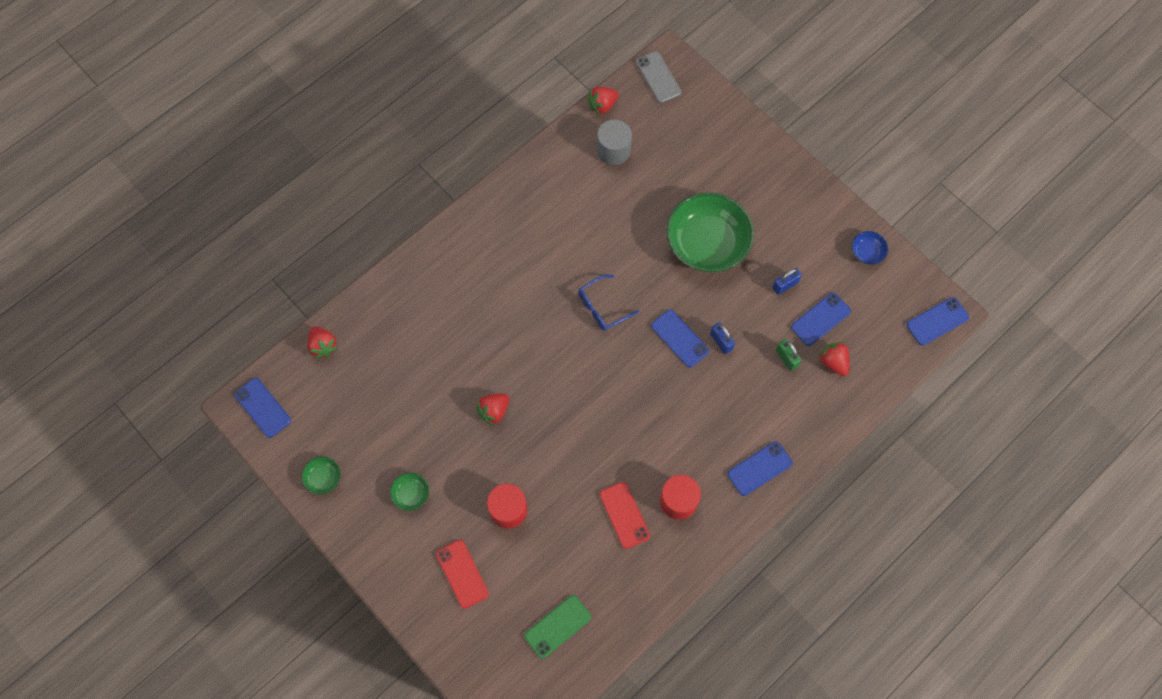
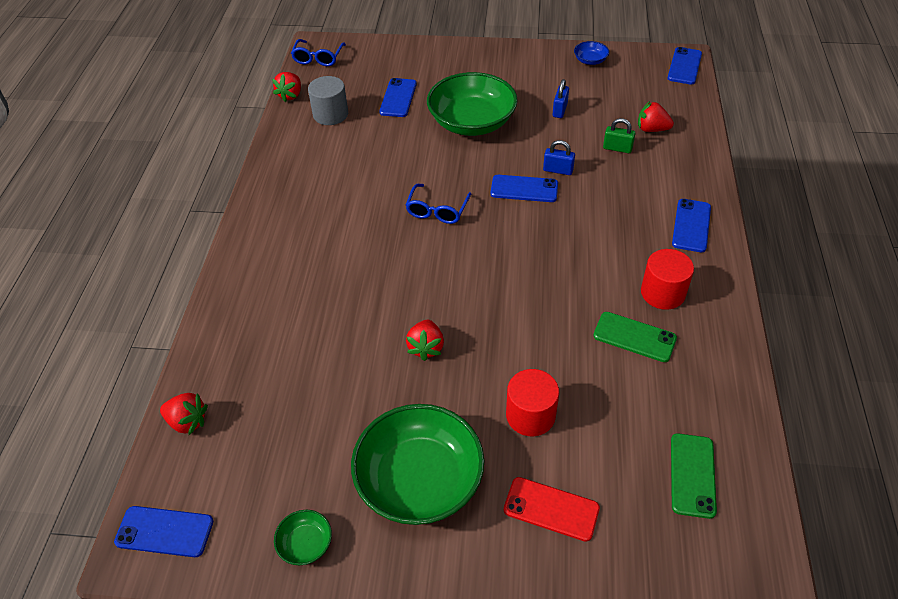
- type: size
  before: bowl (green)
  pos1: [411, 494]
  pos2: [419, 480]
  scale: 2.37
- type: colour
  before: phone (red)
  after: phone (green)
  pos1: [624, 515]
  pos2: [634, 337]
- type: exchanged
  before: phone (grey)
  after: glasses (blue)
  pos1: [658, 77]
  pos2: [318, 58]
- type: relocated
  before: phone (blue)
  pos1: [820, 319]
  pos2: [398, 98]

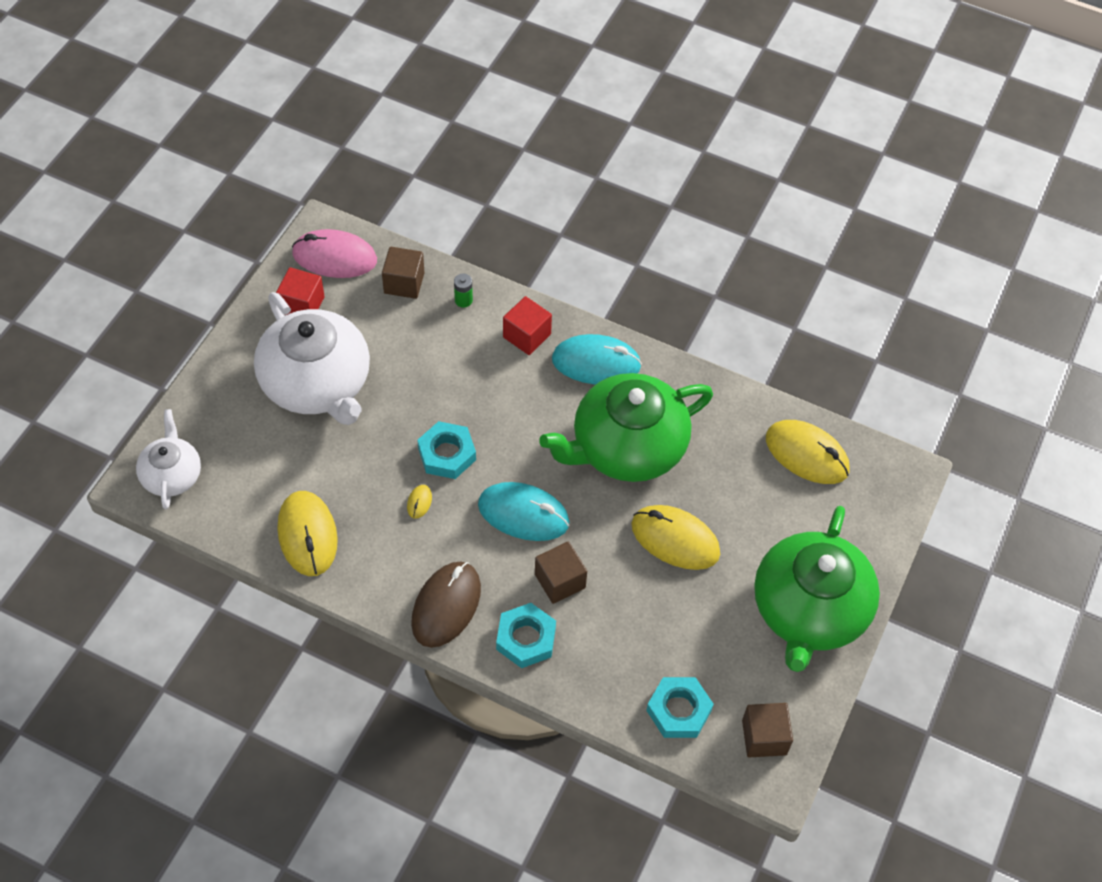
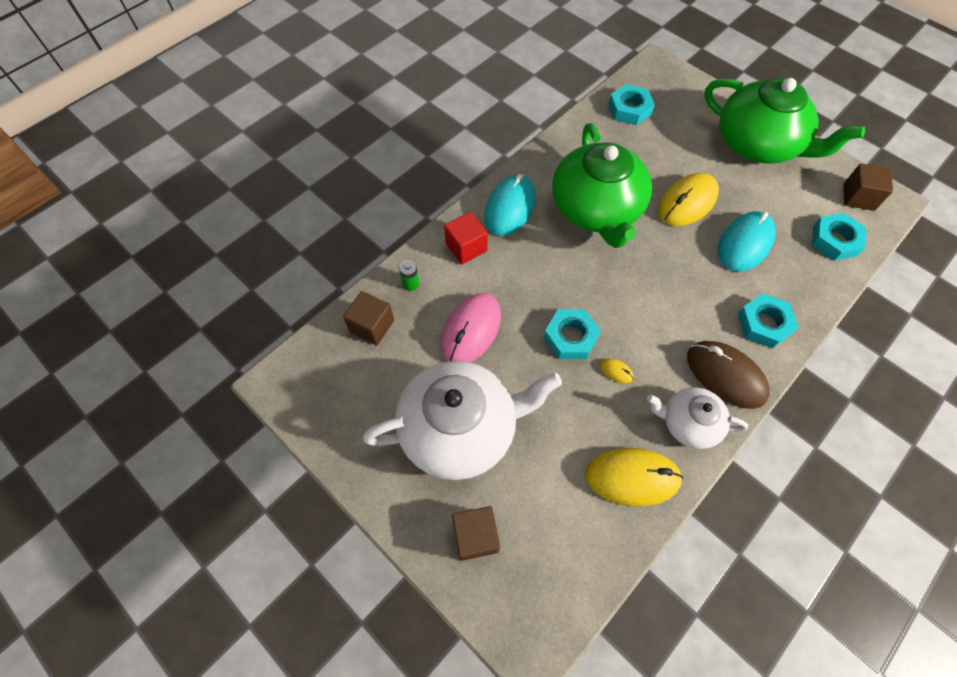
- type: relocated
  before: teapot (white)
  pos1: [172, 475]
  pos2: [688, 423]
- type: missing
  before: cube (red)
  pos1: [302, 305]
- type: relocated
  before: mouse (pink)
  pos1: [334, 257]
  pos2: [471, 330]
- type: relocated
  before: mouse (turquoise)
  pos1: [523, 514]
  pos2: [745, 243]
- type: relocated
  before: cube (brown)
  pos1: [560, 581]
  pos2: [475, 536]
- type: exchanged
  before: mouse (yellow)
  after: nut (turquoise)
  pos1: [806, 454]
  pos2: [629, 109]

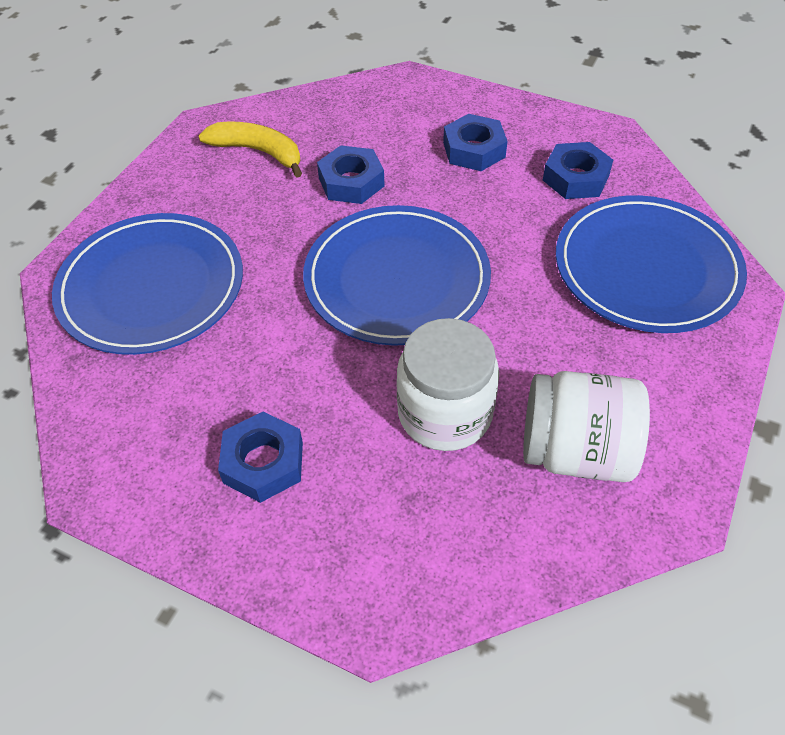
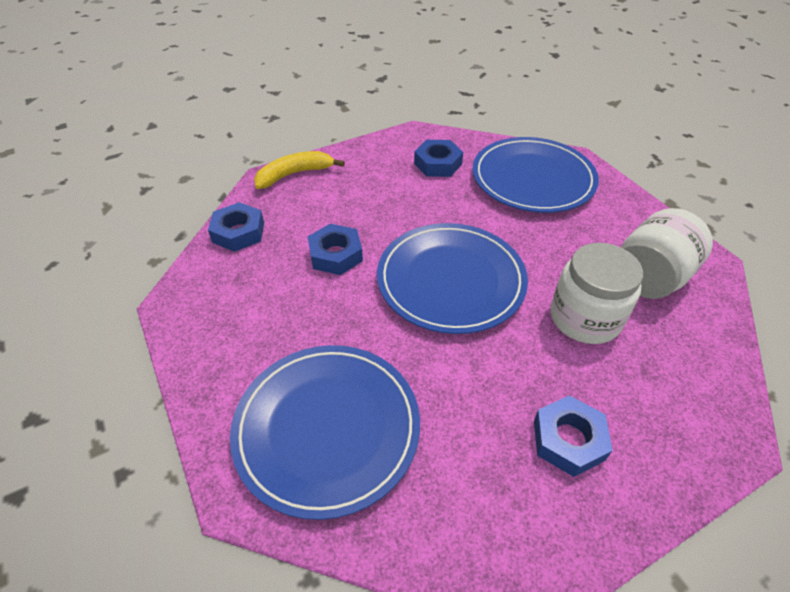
- type: relocated
  before: banana (yellow)
  pos1: [258, 152]
  pos2: [294, 174]
- type: relocated
  before: nut (blue)
  pos1: [474, 150]
  pos2: [238, 232]

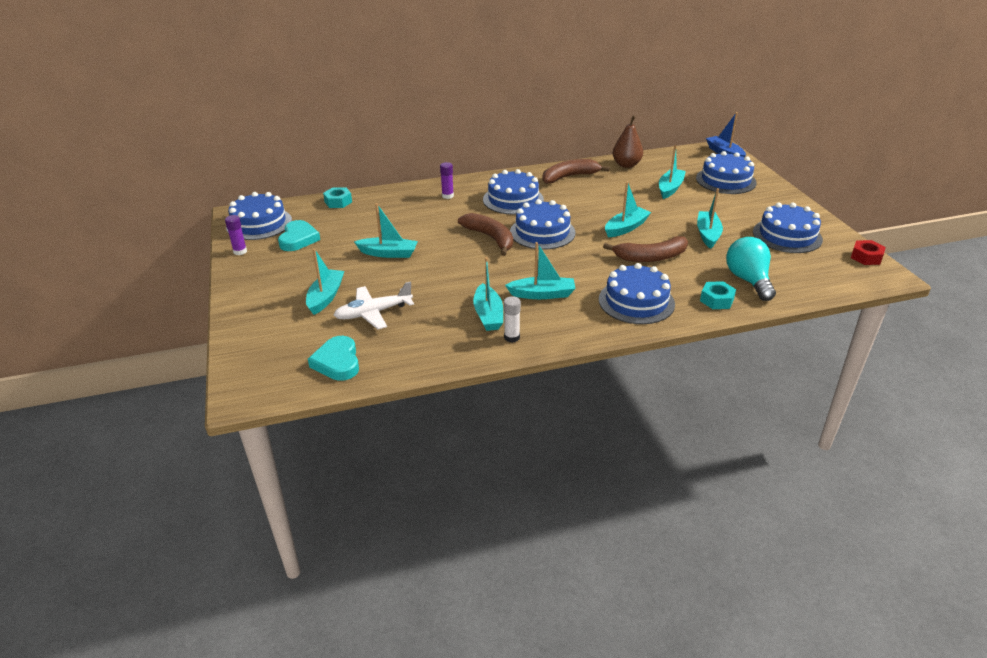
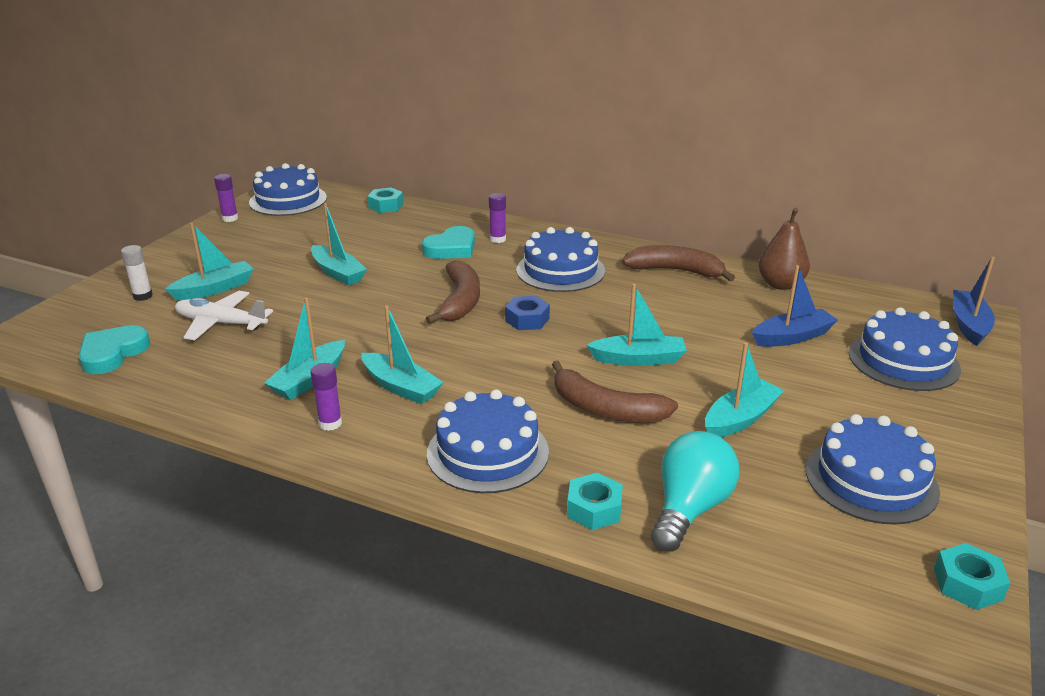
- type: relocated
  before: heart (turquoise)
  pos1: [298, 239]
  pos2: [451, 248]
- type: relocated
  before: glue stick (white)
  pos1: [512, 337]
  pos2: [143, 296]
- type: exchanged
  before: cake (blue)
  after: nut (blue)
  pos1: [542, 232]
  pos2: [527, 319]
- type: colour
  before: boat (turquoise)
  after: boat (blue)
  pos1: [670, 188]
  pos2: [792, 337]
- type: colour
  before: nut (red)
  after: nut (turquoise)
  pos1: [866, 257]
  pos2: [967, 584]
- type: appeared
  after: glue stick (purple)
  pos2: [330, 423]

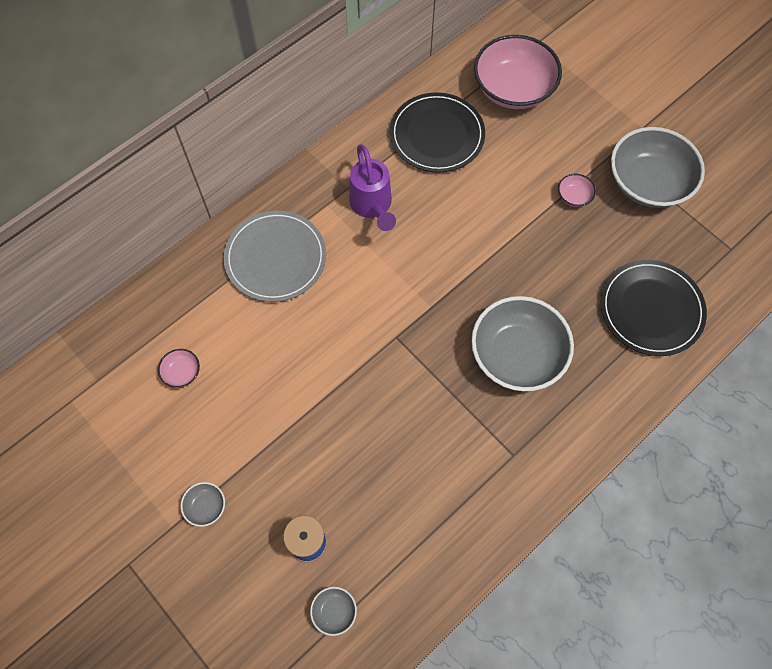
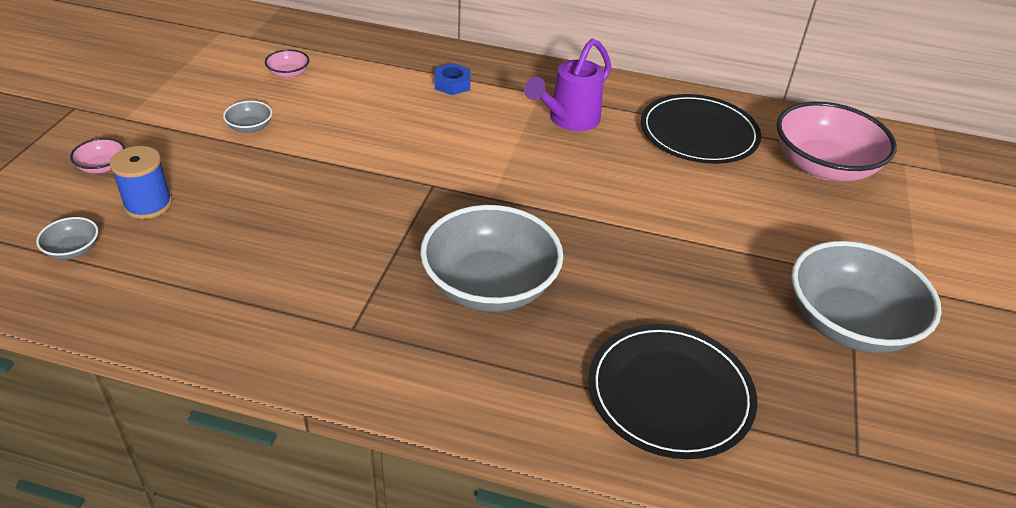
- type: relocated
  before: bowl (grey)
  pos1: [205, 506]
  pos2: [250, 127]
- type: exchanged
  before: plate (grey)
  after: nut (blue)
  pos1: [275, 258]
  pos2: [452, 84]
- type: relocated
  before: bowl (pink)
  pos1: [574, 196]
  pos2: [102, 167]

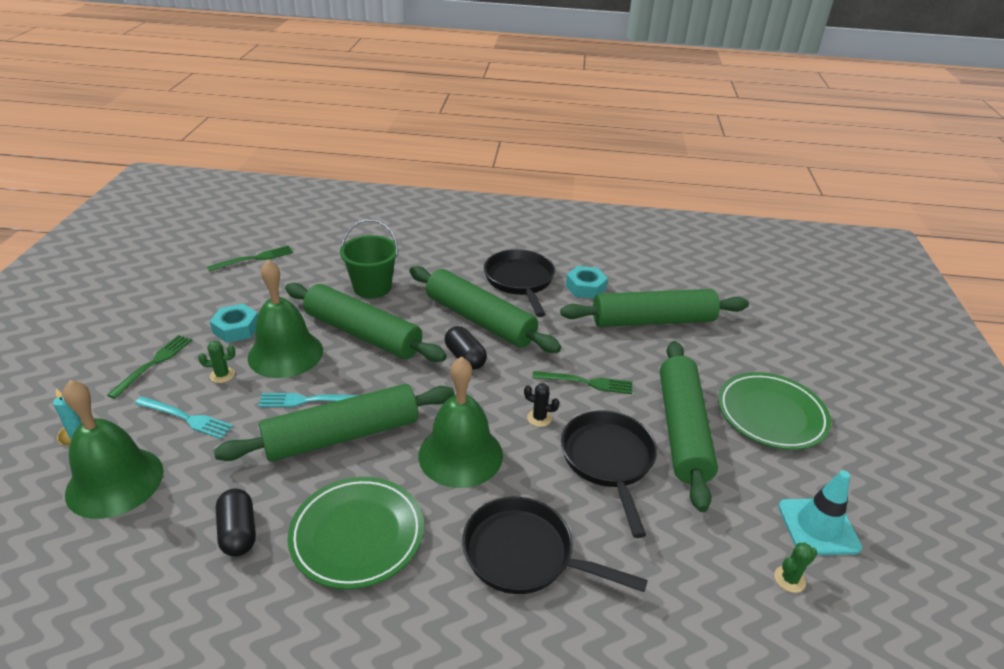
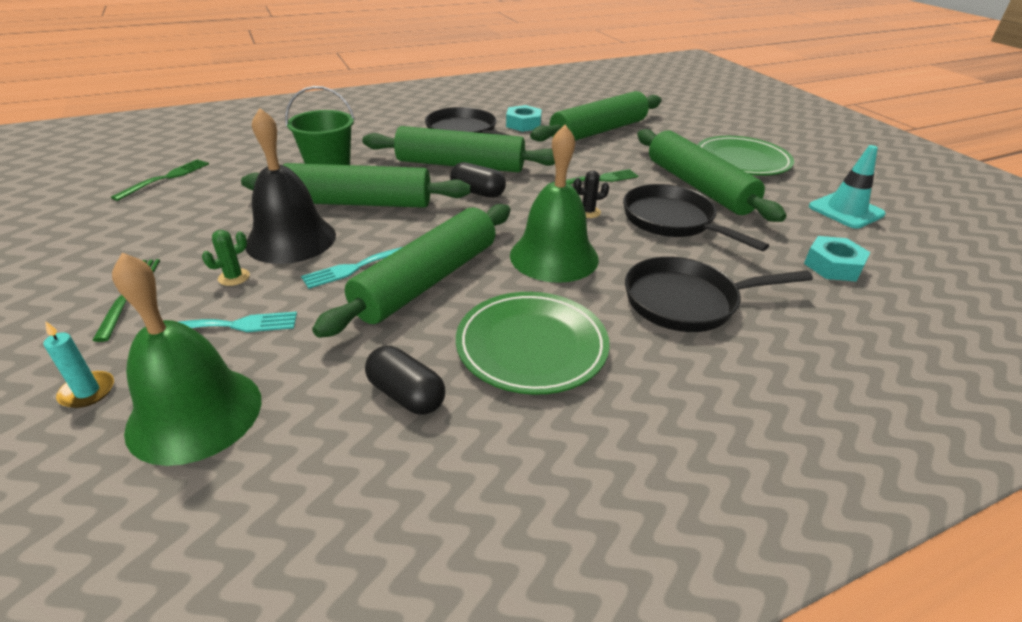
- type: relocated
  before: nut (turquoise)
  pos1: [236, 328]
  pos2: [833, 266]
- type: colour
  before: bell (green)
  after: bell (black)
  pos1: [285, 353]
  pos2: [291, 239]
- type: missing
  before: cactus (green)
  pos1: [789, 579]

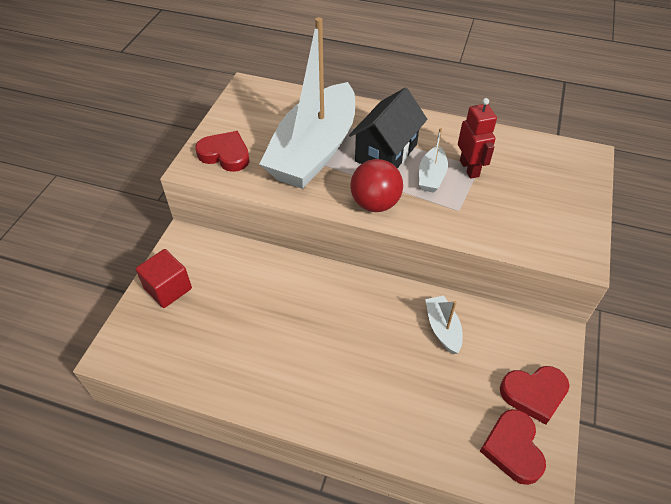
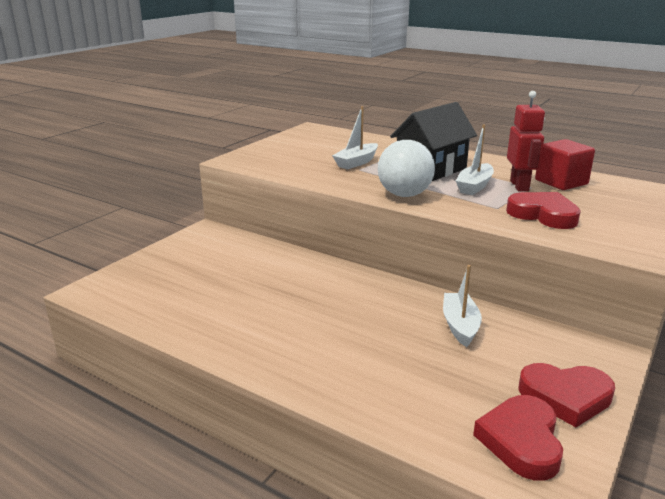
- type: relocated
  before: cube (red)
  pos1: [168, 288]
  pos2: [561, 182]
- type: relocated
  before: heart (red)
  pos1: [225, 155]
  pos2: [543, 215]
- type: size
  before: boat (white)
  pos1: [314, 151]
  pos2: [356, 162]
  scale: 0.4
- type: colour
  before: ball (red)
  after: ball (white)
  pos1: [375, 203]
  pos2: [404, 195]

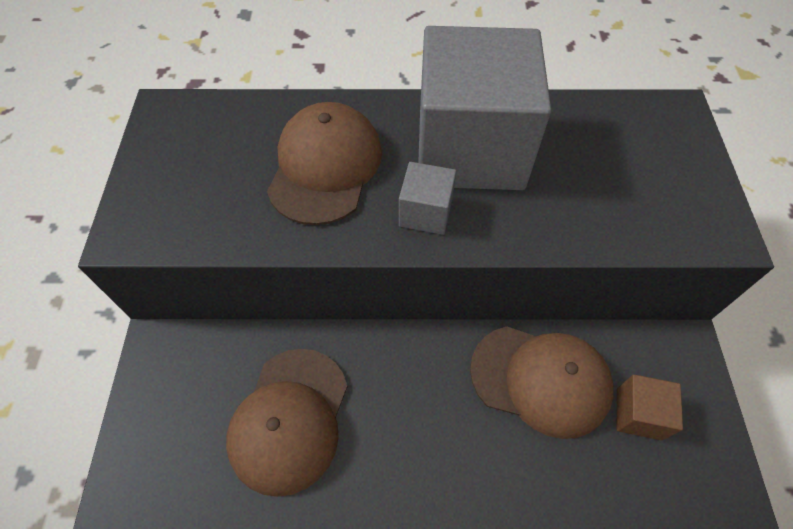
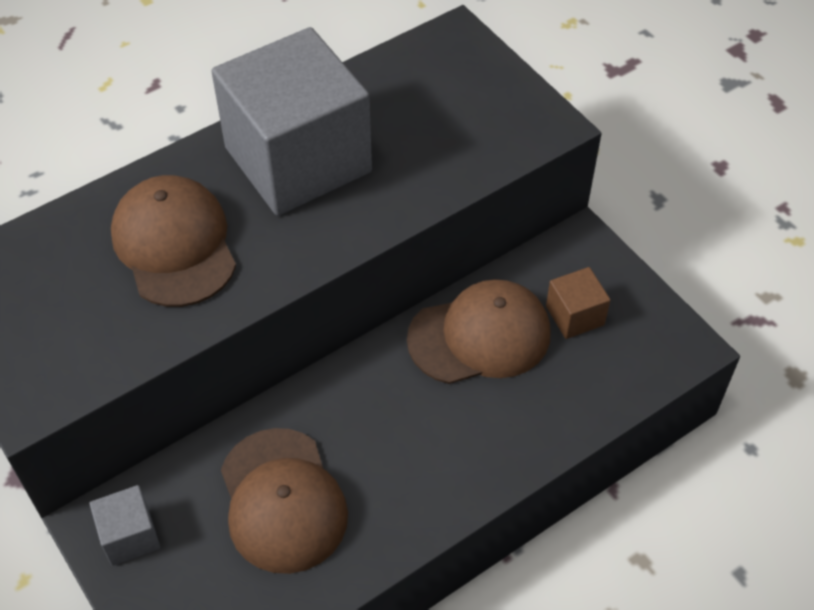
- type: relocated
  before: cube (grey)
  pos1: [425, 212]
  pos2: [129, 536]

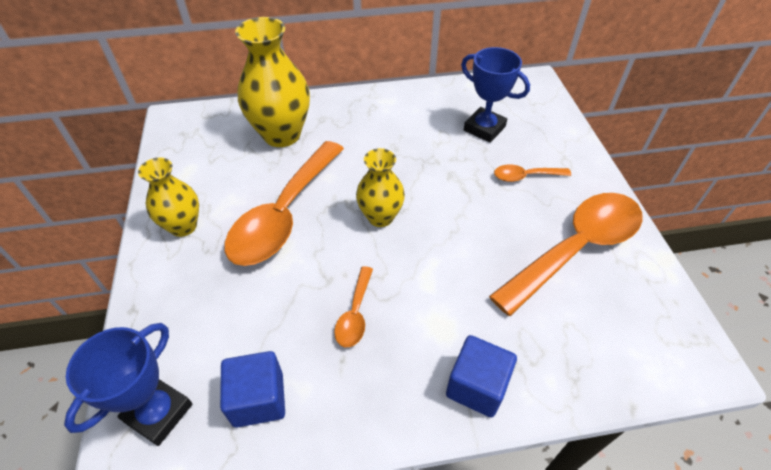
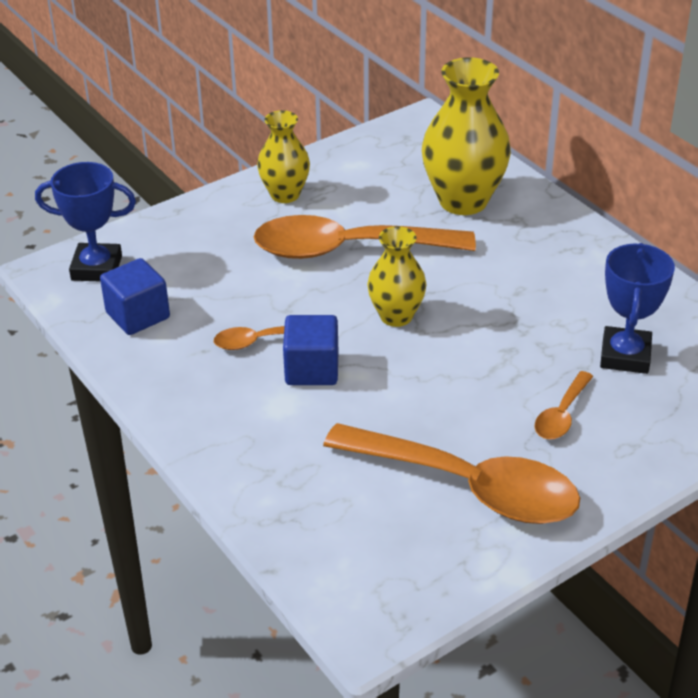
- type: relocated
  before: cube (blue)
  pos1: [476, 386]
  pos2: [312, 369]
- type: spun
  before: spoon (orange)
  pos1: [525, 176]
  pos2: [561, 415]
  turn: -120

